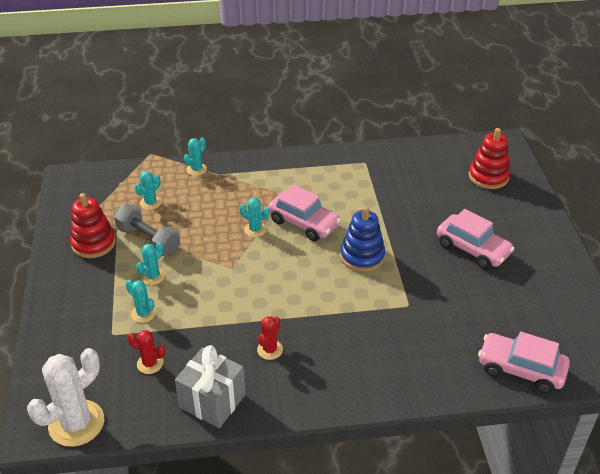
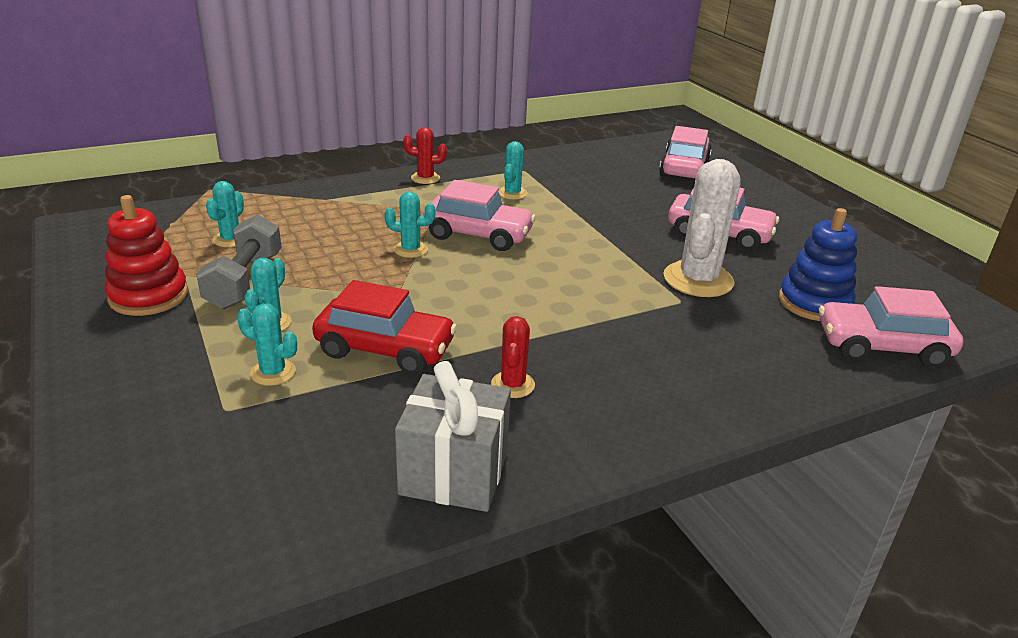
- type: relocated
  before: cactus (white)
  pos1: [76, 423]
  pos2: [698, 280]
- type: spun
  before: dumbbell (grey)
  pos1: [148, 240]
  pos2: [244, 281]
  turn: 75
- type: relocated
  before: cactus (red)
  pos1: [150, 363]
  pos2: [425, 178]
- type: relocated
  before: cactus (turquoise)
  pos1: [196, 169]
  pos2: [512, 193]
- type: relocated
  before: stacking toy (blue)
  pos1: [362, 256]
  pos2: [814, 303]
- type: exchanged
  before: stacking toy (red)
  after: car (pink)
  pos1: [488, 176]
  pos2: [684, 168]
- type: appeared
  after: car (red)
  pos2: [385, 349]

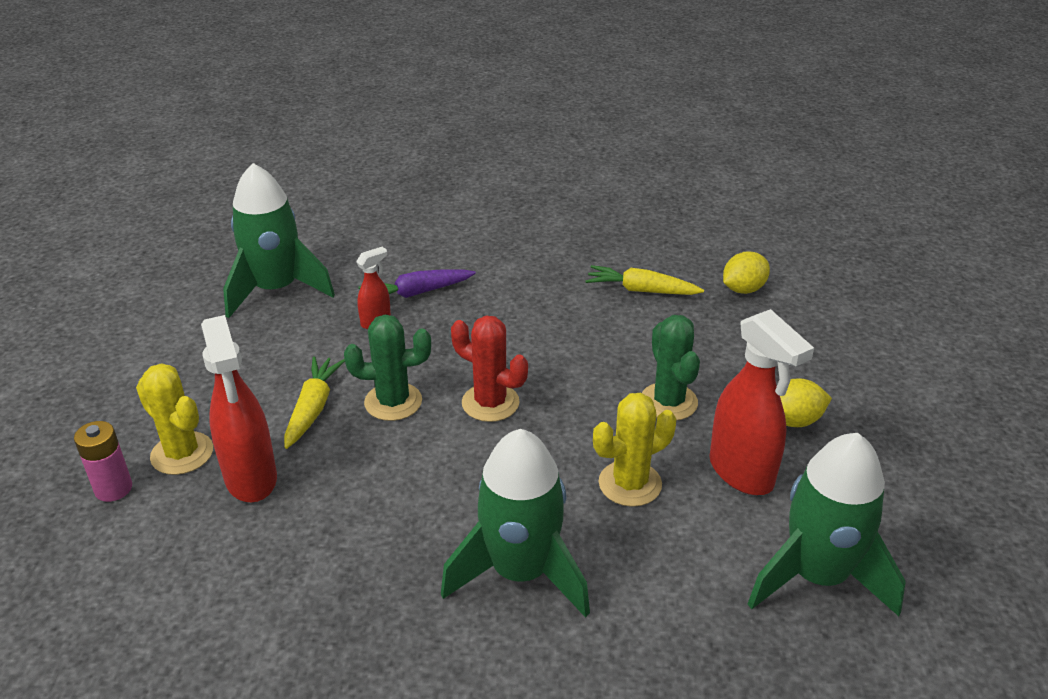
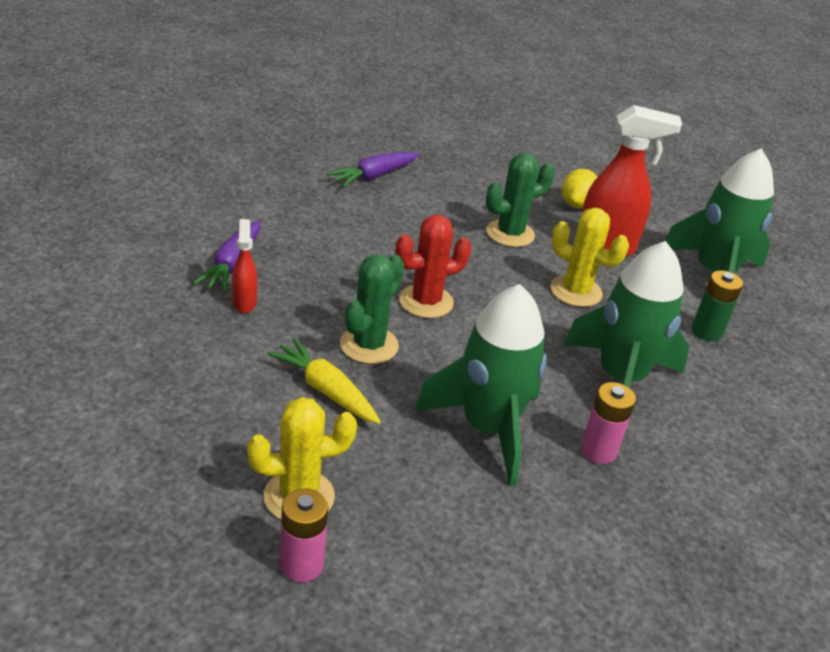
- type: missing
  before: spray bottle (red)
  pos1: [251, 479]
- type: relocated
  before: rocket (green)
  pos1: [276, 290]
  pos2: [488, 428]
- type: colour
  before: carrot (yellow)
  after: carrot (purple)
  pos1: [641, 290]
  pos2: [374, 176]
- type: spun
  before: cactus (yellow)
  pos1: [630, 484]
  pos2: [576, 291]
  turn: -60
- type: spun
  before: cactus (green)
  pos1: [668, 402]
  pos2: [510, 234]
  turn: -45
- type: missing
  before: lemon (yellow)
  pos1: [743, 289]
- type: appeared
  after: battery (pink)
  pos2: [598, 450]
- type: appeared
  after: battery (green)
  pos2: [706, 331]

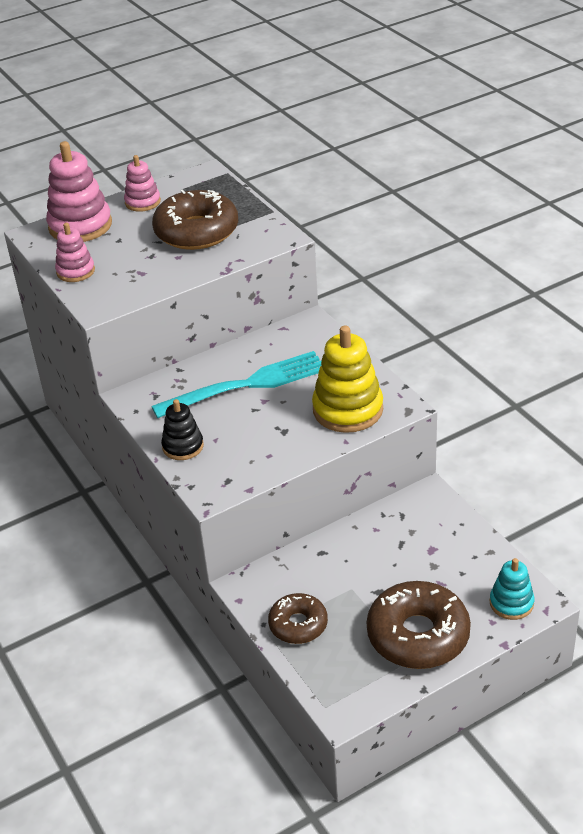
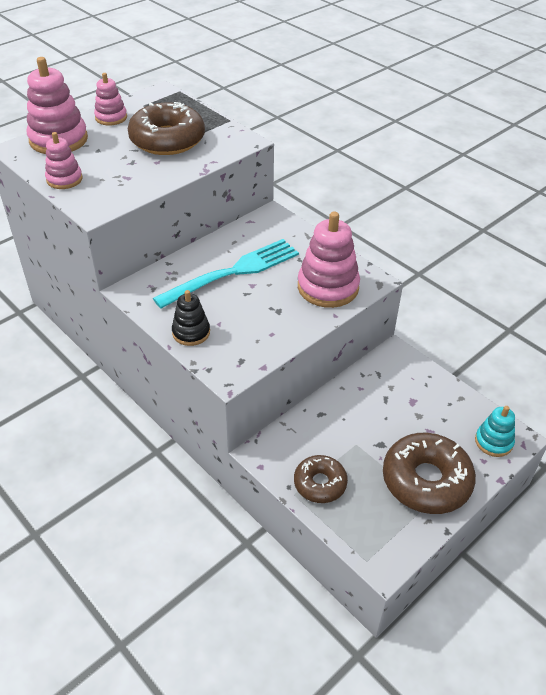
- type: colour
  before: stacking toy (yellow)
  after: stacking toy (pink)
  pos1: [348, 409]
  pos2: [328, 287]

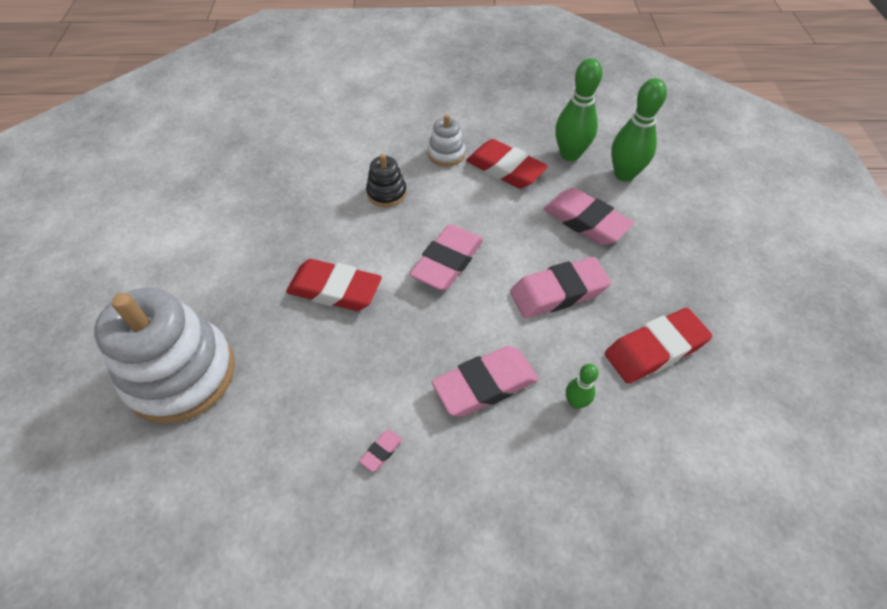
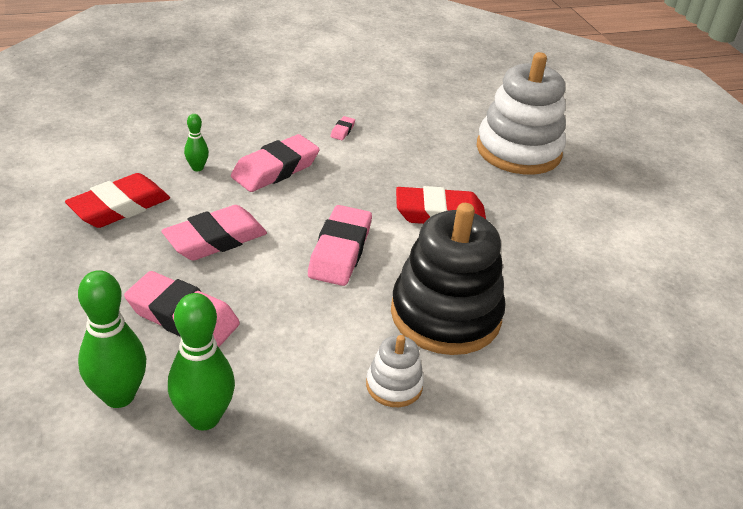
- type: size
  before: stacking toy (black)
  pos1: [386, 193]
  pos2: [445, 315]
  scale: 2.15
- type: missing
  before: eraser (red)
  pos1: [505, 169]

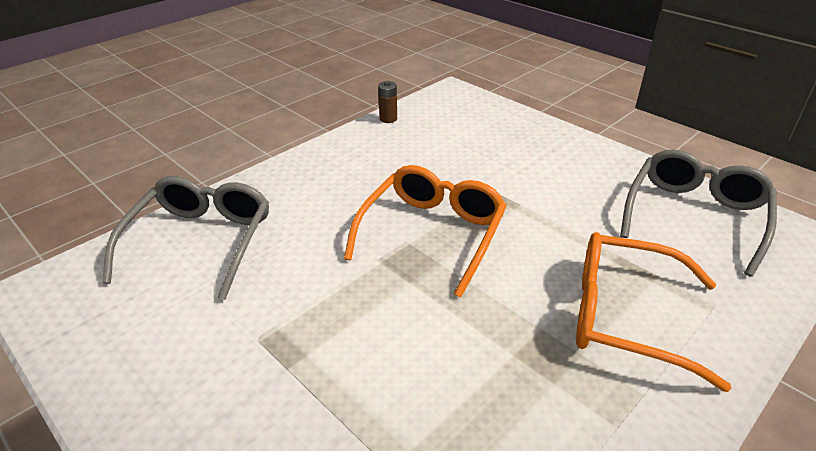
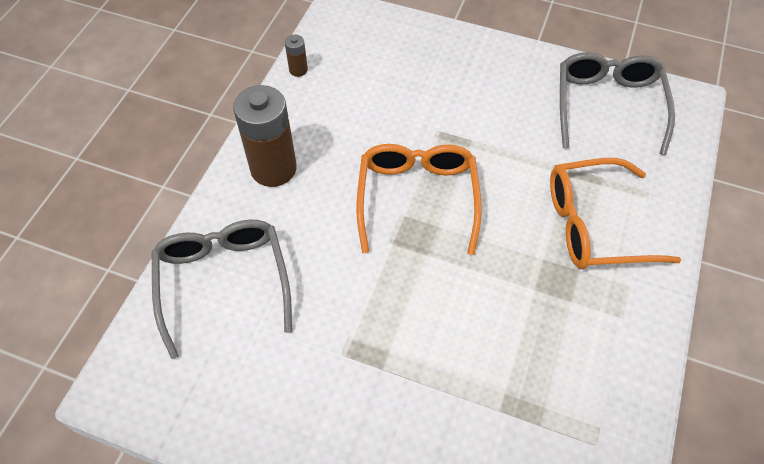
- type: appeared
  after: battery (brown)
  pos2: [273, 168]

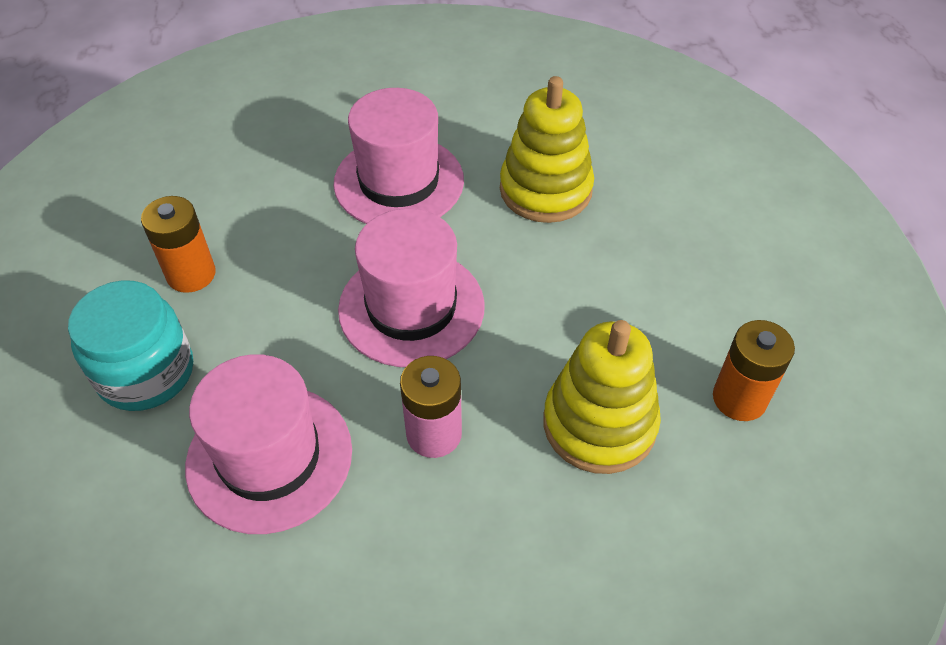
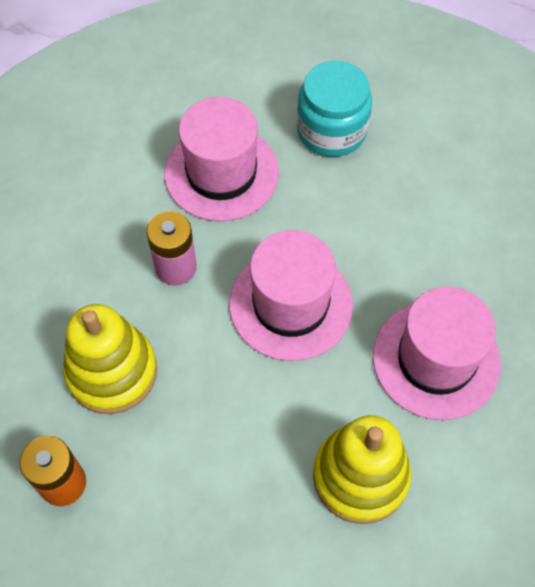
- type: missing
  before: battery (orange)
  pos1: [191, 274]

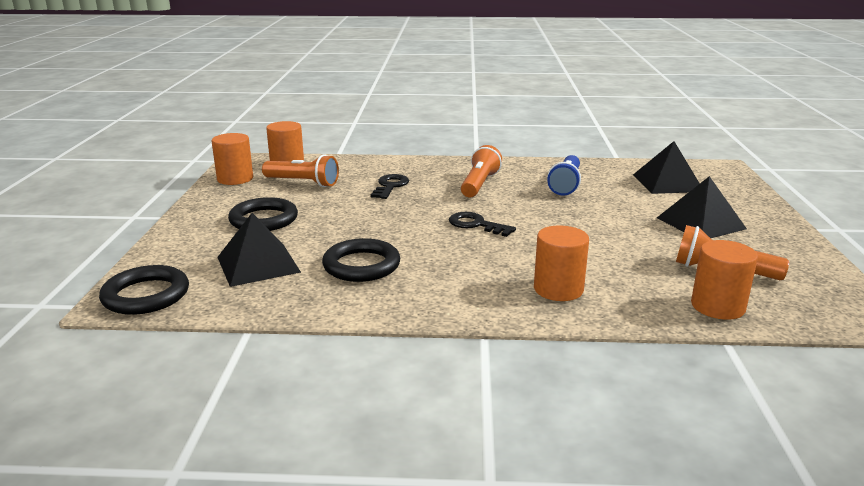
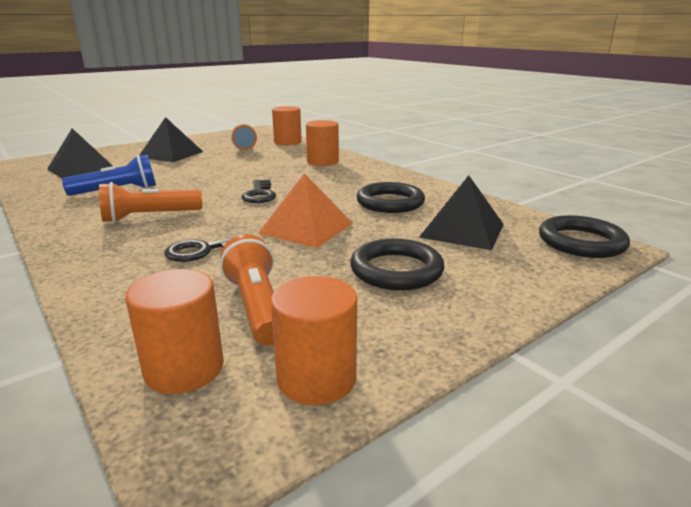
- type: appeared
  after: pyramid (orange)
  pos2: [306, 228]

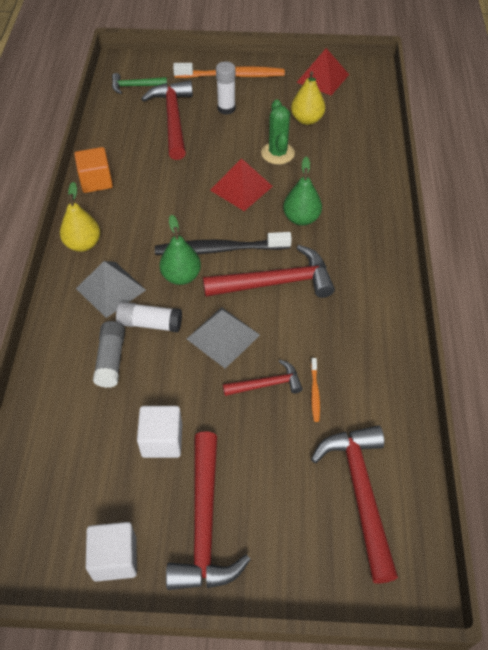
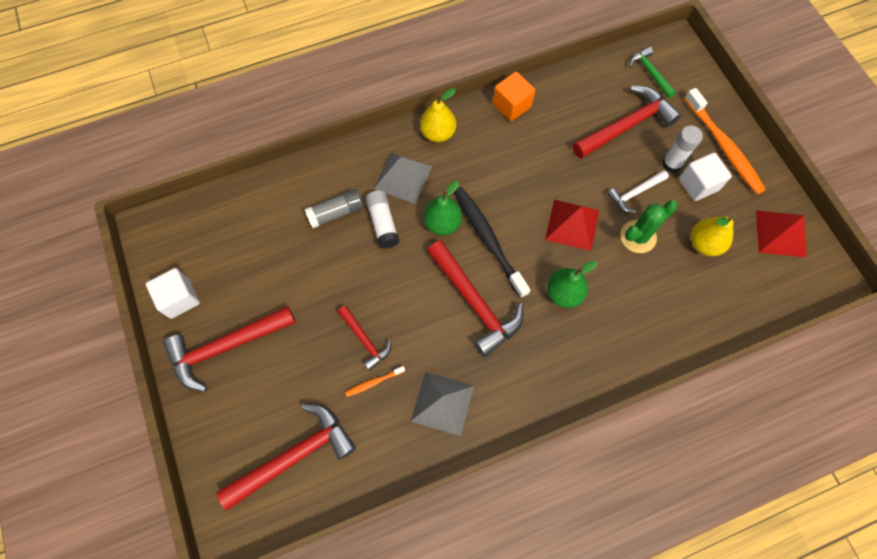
- type: relocated
  before: cube (white)
  pos1: [162, 440]
  pos2: [698, 184]
- type: relocated
  before: pyramid (grey)
  pos1: [223, 337]
  pos2: [442, 403]
- type: appeared
  after: hammer (white)
  pos2: [635, 193]

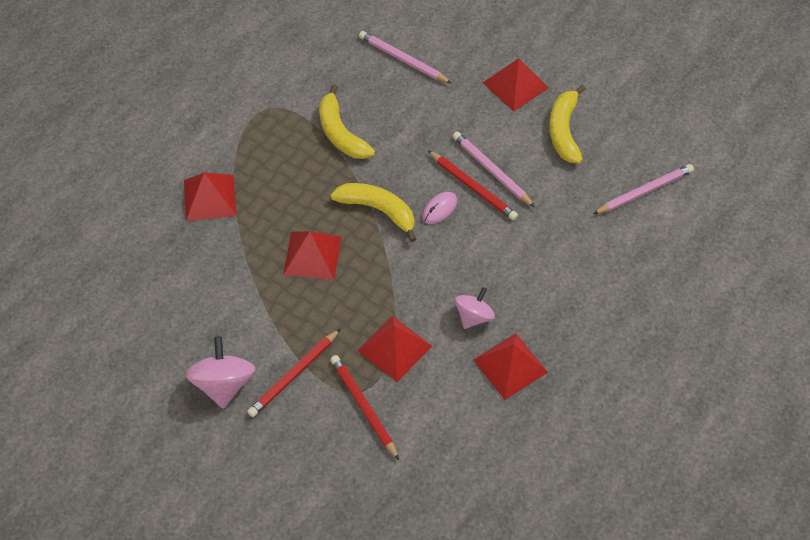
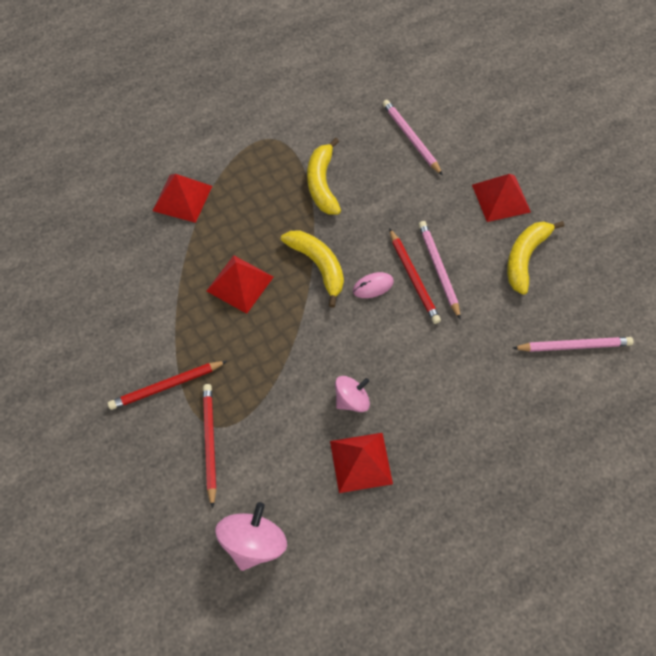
- type: relocated
  before: spinning top (pink)
  pos1: [223, 384]
  pos2: [253, 542]
- type: missing
  before: pyramid (red)
  pos1: [394, 348]

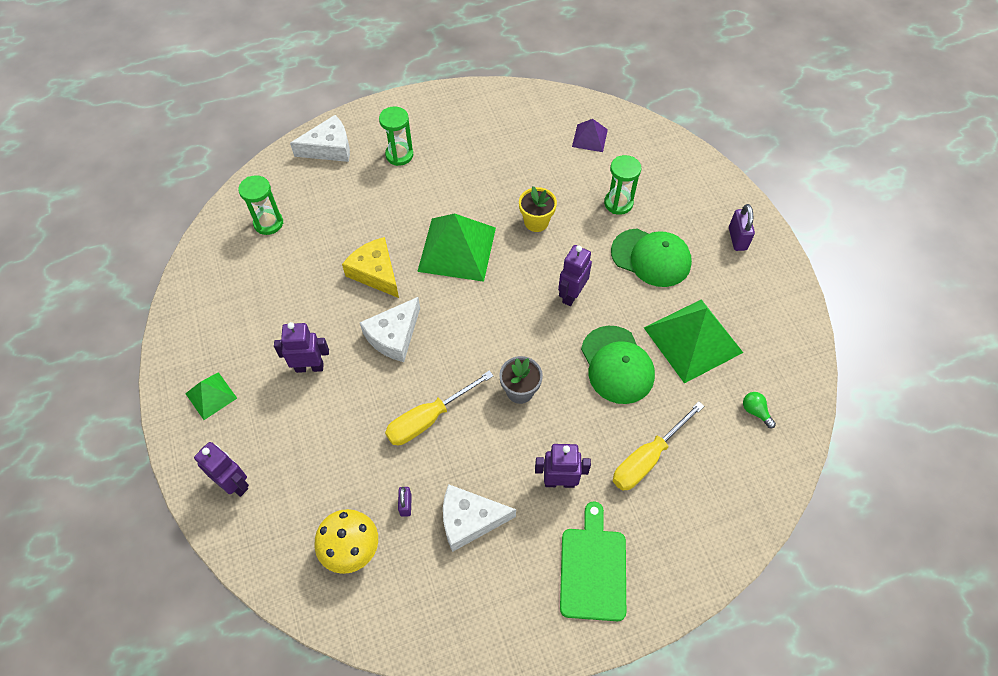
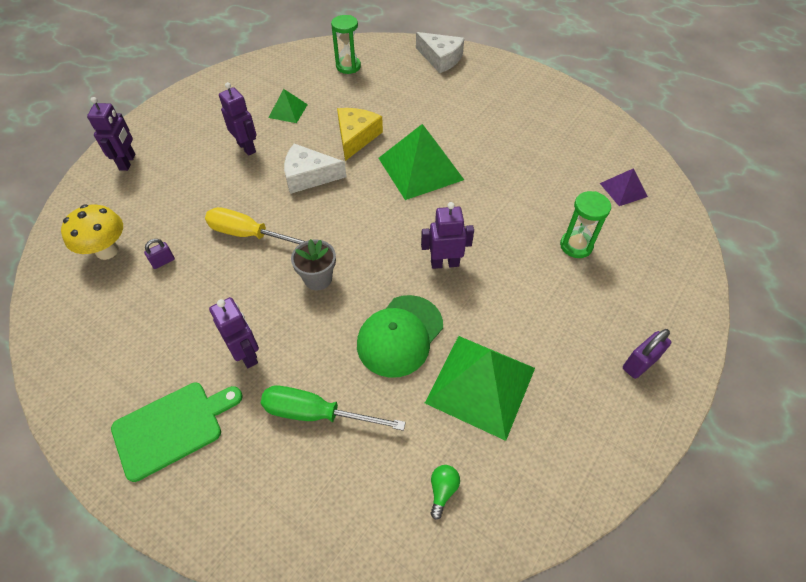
- type: relocated
  before: pyramid (green)
  pos1: [211, 395]
  pos2: [288, 111]
- type: missing
  before: hourglass (green)
  pos1: [399, 155]
- type: missing
  before: cheese (white)
  pos1: [469, 520]
- type: missing
  before: flower pot (yellow)
  pos1: [536, 222]
- type: missing
  before: cap (green)
  pos1: [651, 257]
- type: colour
  before: screwdriver (yellow)
  after: screwdriver (green)
  pos1: [647, 458]
  pos2: [316, 414]

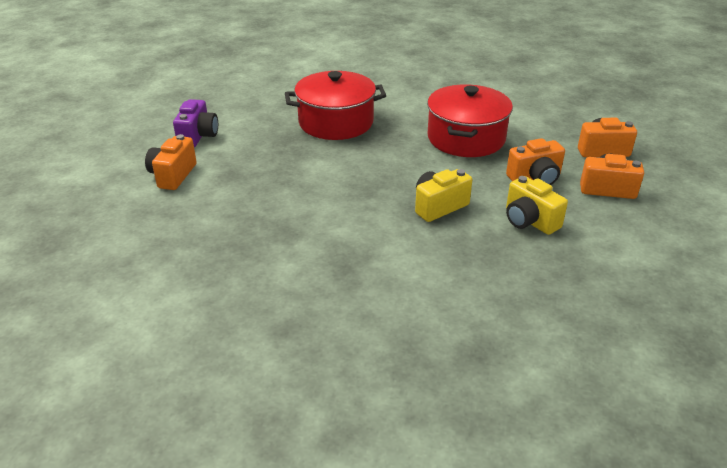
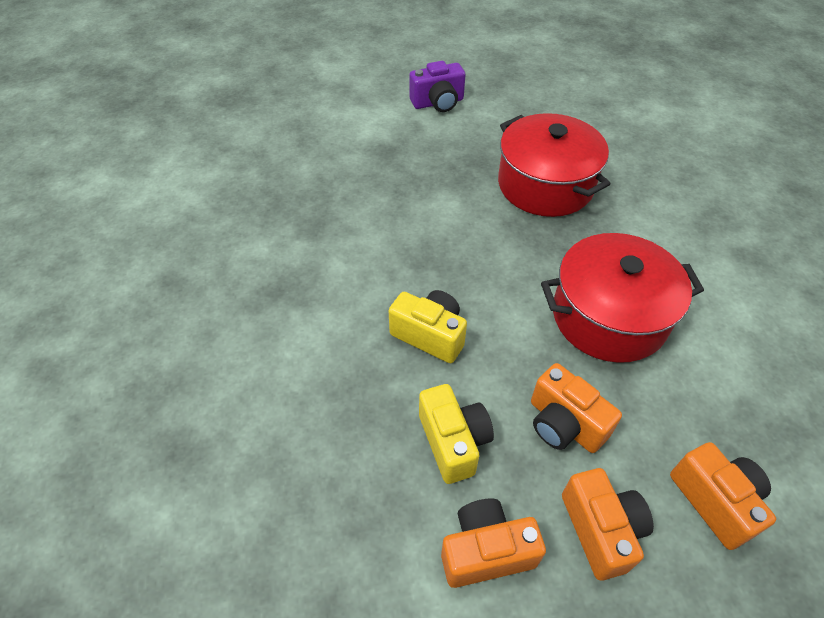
- type: relocated
  before: camera (orange)
  pos1: [173, 175]
  pos2: [486, 551]
- type: spun
  before: camera (yellow)
  pos1: [529, 221]
  pos2: [453, 442]
  turn: 135

